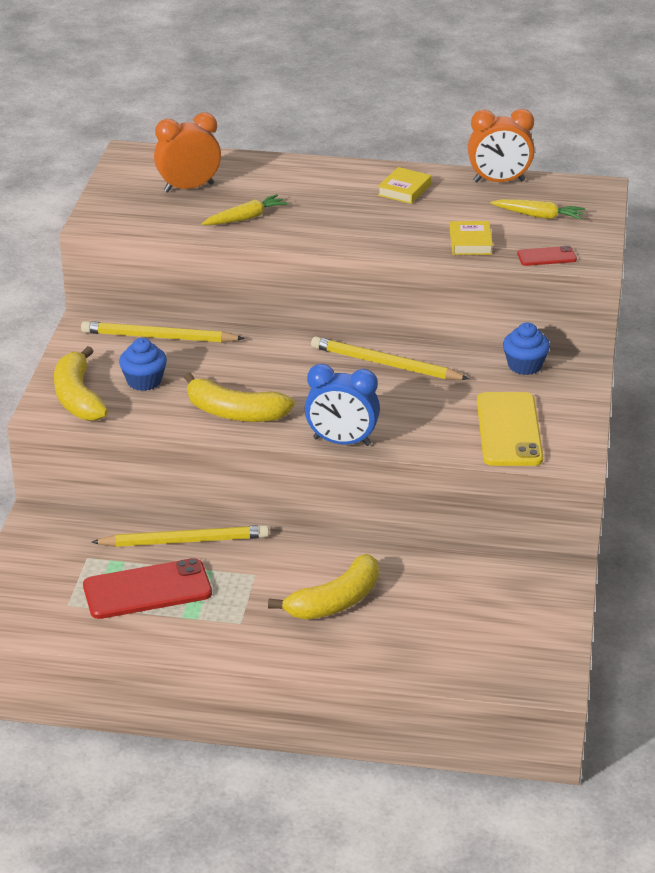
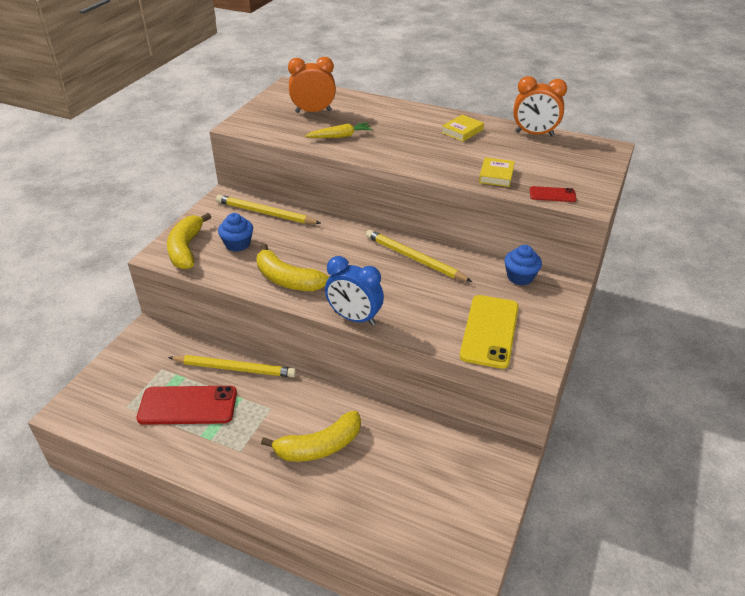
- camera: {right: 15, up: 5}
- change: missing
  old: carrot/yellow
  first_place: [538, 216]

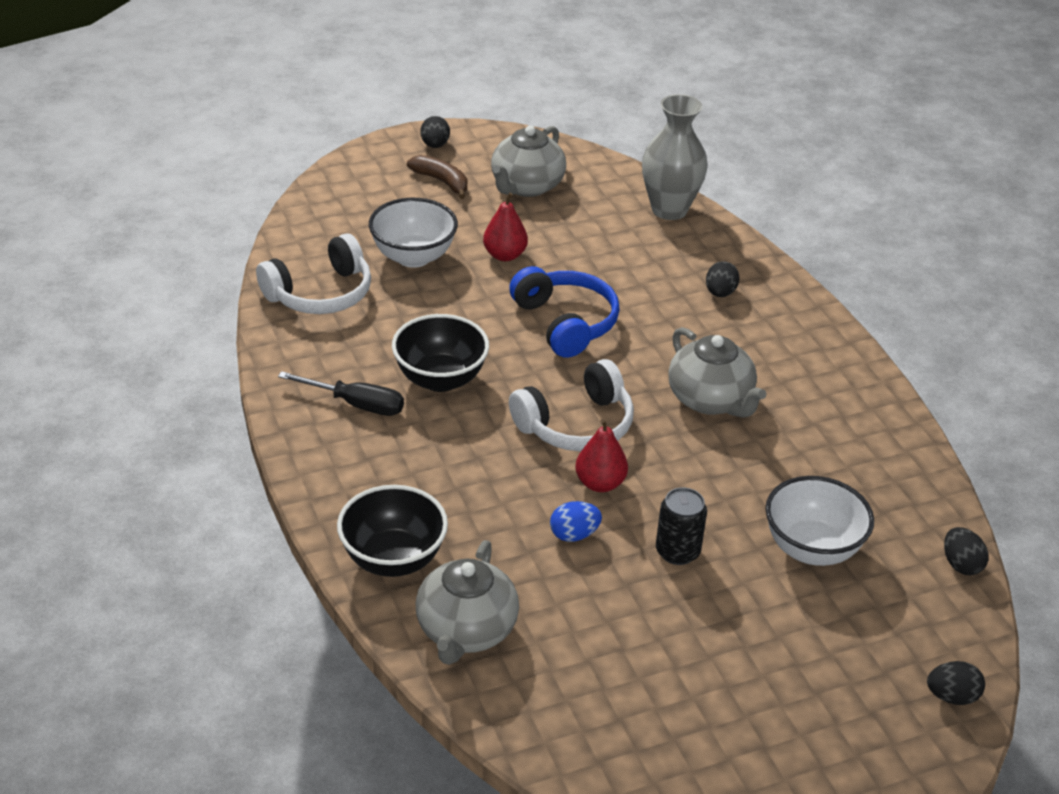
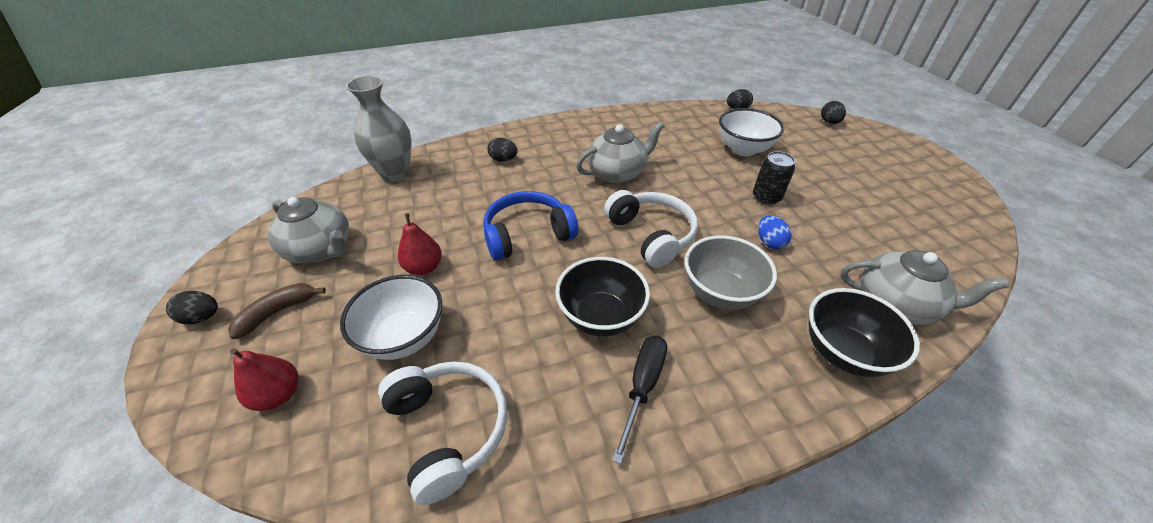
- camera: {right: -85, up: 5}
- change: relocated
  old: pear fruit/scarlet
  first_place: [600, 483]
  second_place: [278, 395]
- change: appeared
  new: bowl/ash-grey
  second_place: [720, 293]

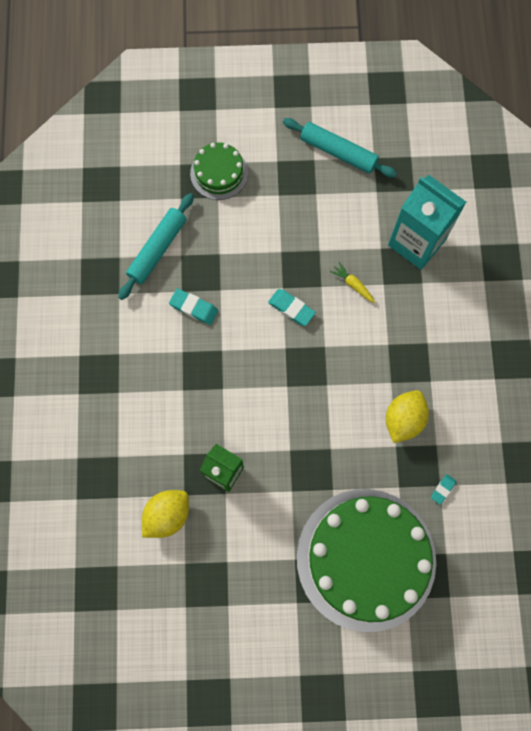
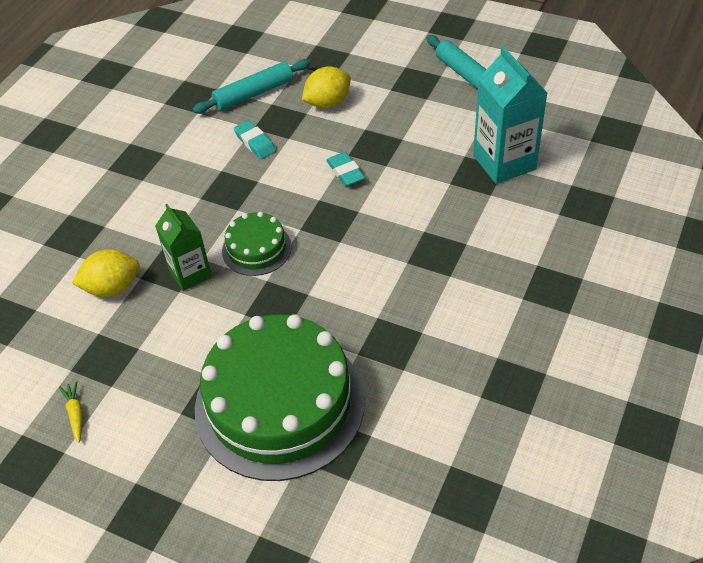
- camera: {right: 30, up: -25}
- change: relocated
  old: layer cake/emerald
  first_place: [219, 173]
  second_place: [256, 249]
- change: relocated
  old: carrot/yellow
  first_place: [353, 285]
  second_place: [75, 414]
- change: relocated
  old: citrus fruit/yellow
  first_place: [403, 419]
  second_place: [328, 103]
- change: missing
  old: gum eraser/teal
  first_place: [443, 489]

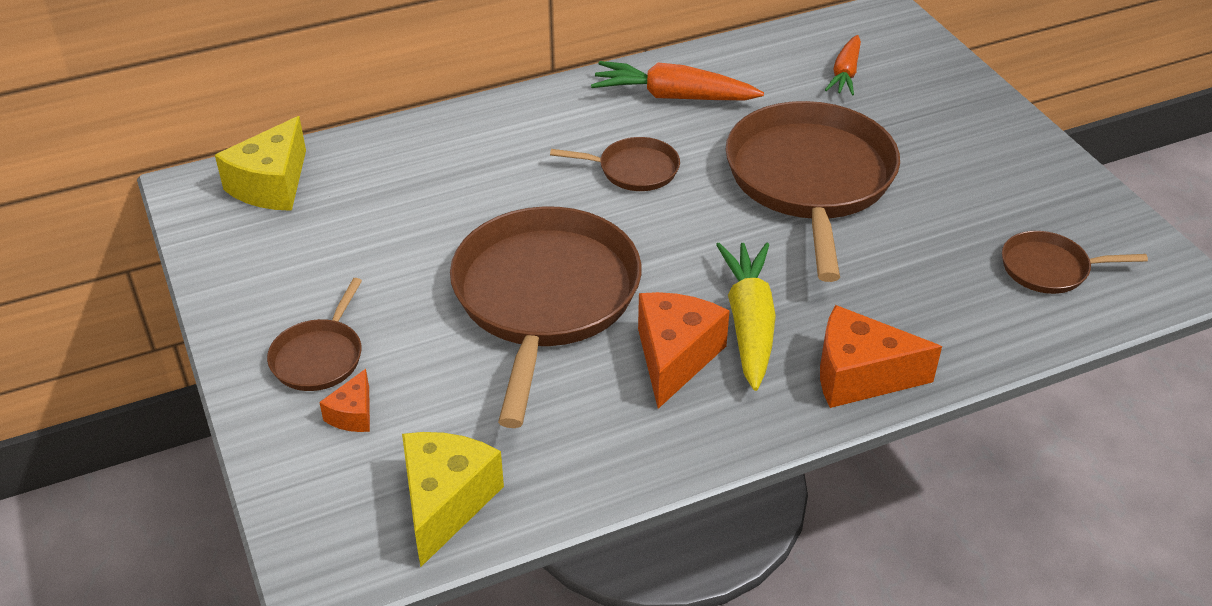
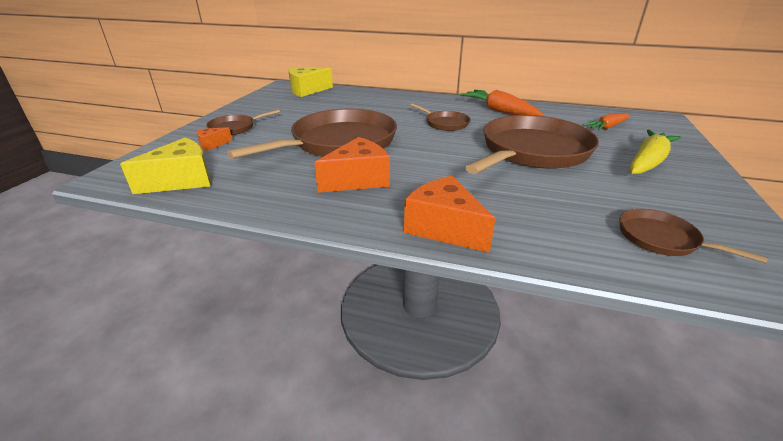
- camera: {right: 40, up: -10}
- change: relocated
  old: carrot/yellow
  first_place: [749, 323]
  second_place: [647, 162]

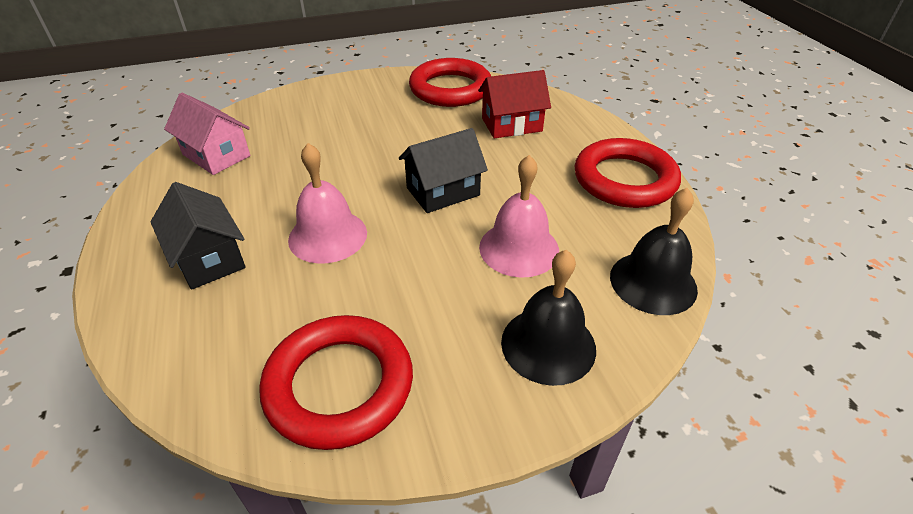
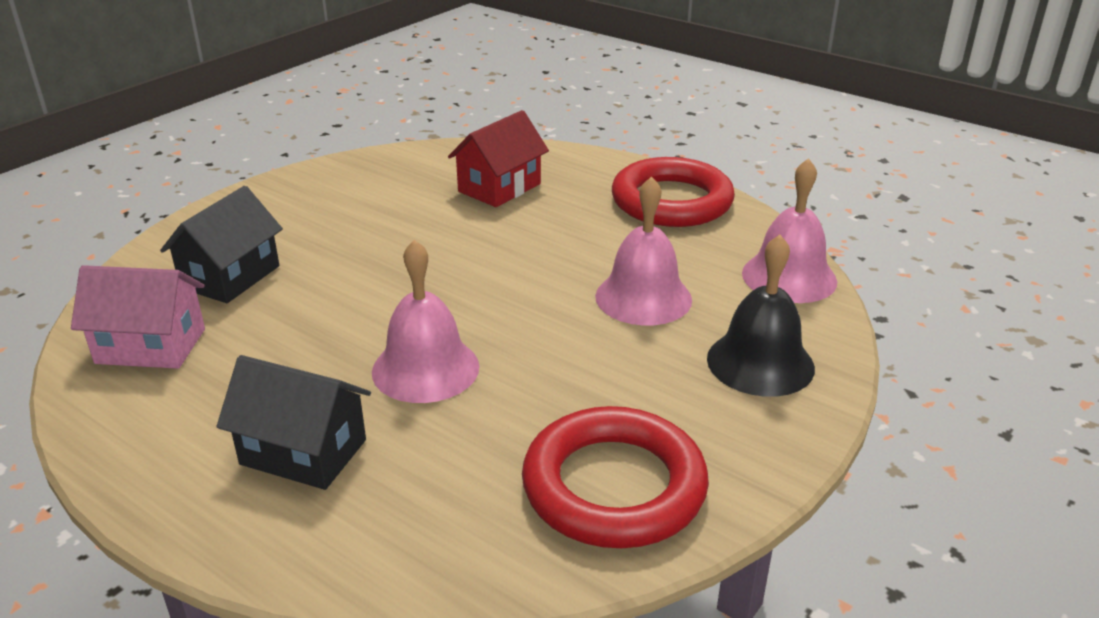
- camera: {right: -35, up: -10}
- change: missing
  old: torus/scarlet
  first_place: [450, 89]
- change: relocated
  old: toy house/ebony
  first_place: [443, 191]
  second_place: [230, 277]
- change: colour
  old: school bell/ebony
  new: school bell/rosy
  first_place: [653, 282]
  second_place: [789, 277]

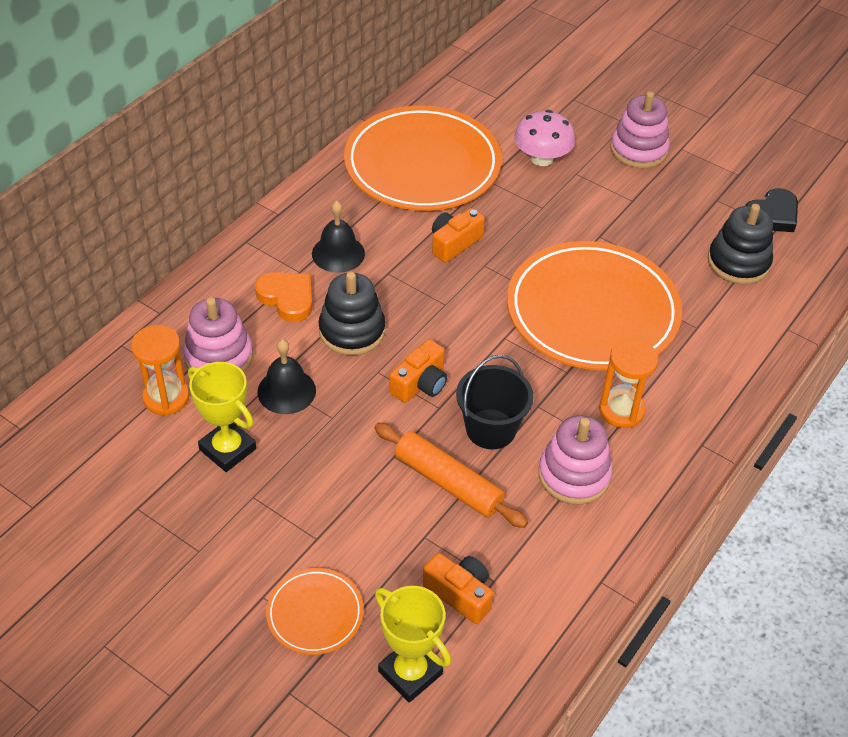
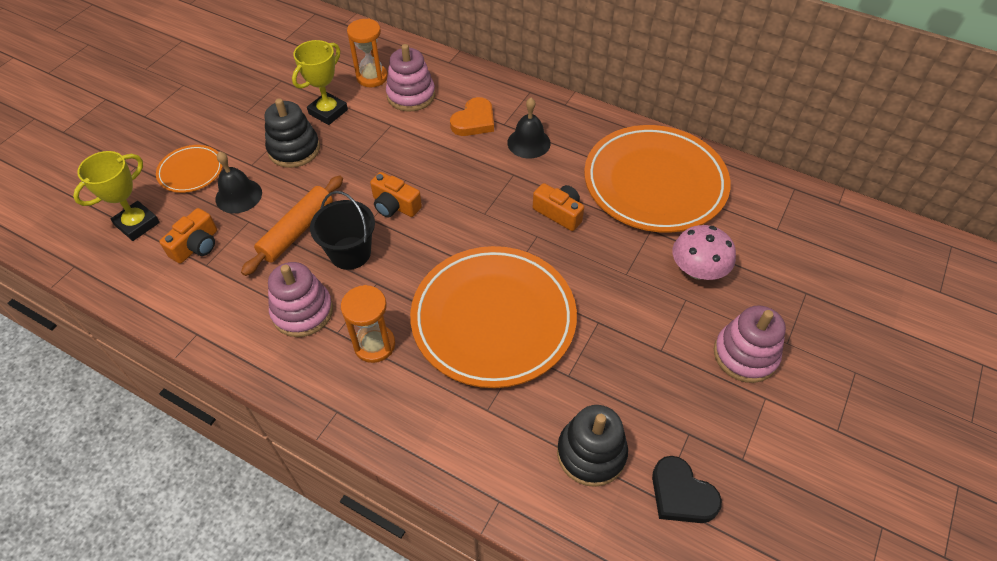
- camera: {right: 85, up: 5}
- change: relocated
  old: ring stacker/ebony
  first_place: [352, 331]
  second_place: [294, 149]
- change: relocated
  old: school bell/ebony
  first_place: [286, 391]
  second_place: [238, 196]

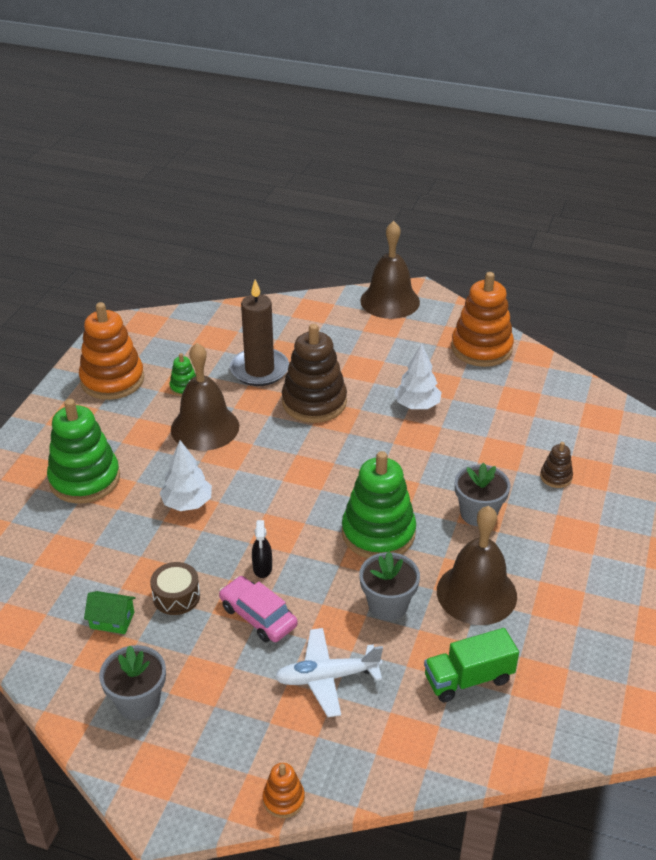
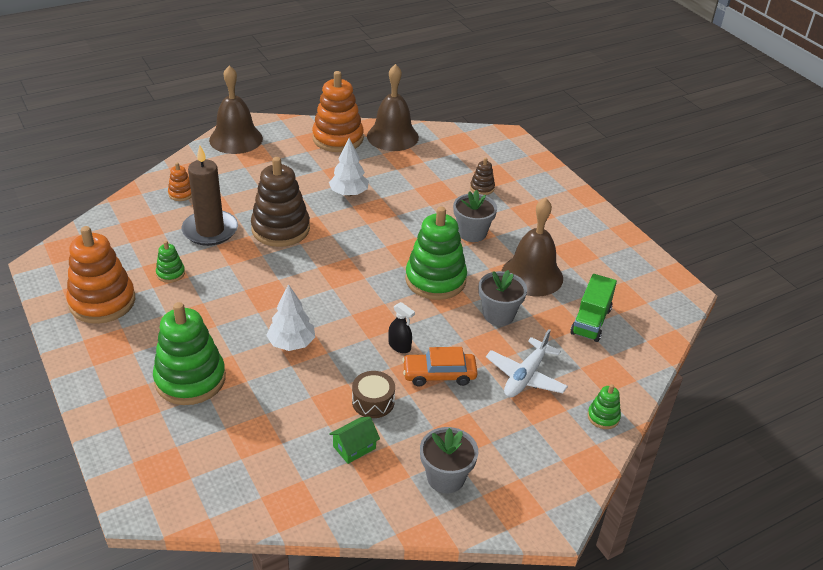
- camera: {right: -50, up: 0}
- change: relocated
  old: school bell/brown
  first_place: [205, 427]
  second_place: [392, 136]
- change: colour
  old: toy car/rosy
  new: toy car/bright orange
  first_place: [258, 616]
  second_place: [439, 374]
- change: relocated
  old: ring stacker/bright orange
  first_place: [283, 799]
  second_place: [181, 194]
- change: appeared
  new: ring stacker/emerald
  second_place: [603, 417]

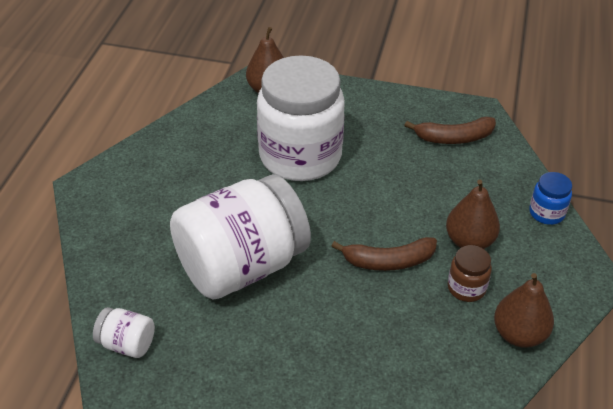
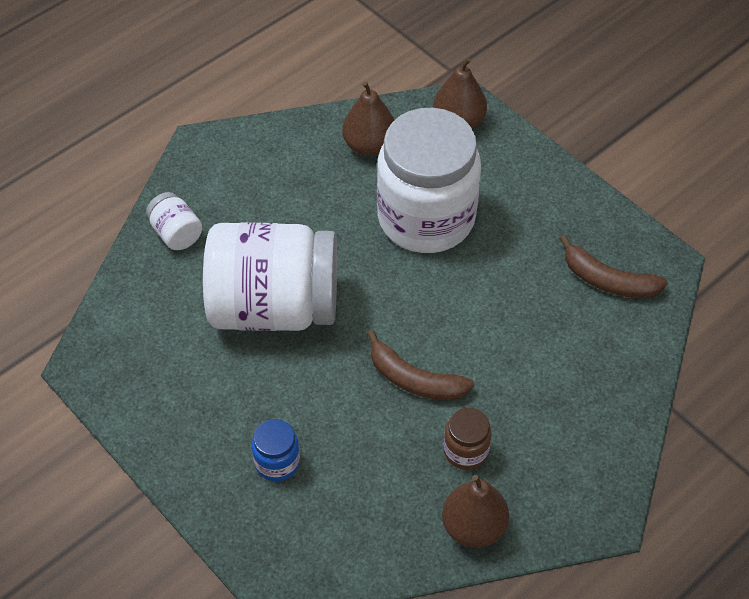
- camera: {right: 35, up: 10}
- change: relocated
  old: preserve jar/blue
  first_place: [546, 213]
  second_place: [277, 462]
- change: relocated
  old: pear fruit/brown
  first_place: [469, 241]
  second_place: [369, 145]
- change: relocated
  old: preserve jar/snow-white
  first_place: [127, 344]
  second_place: [176, 233]

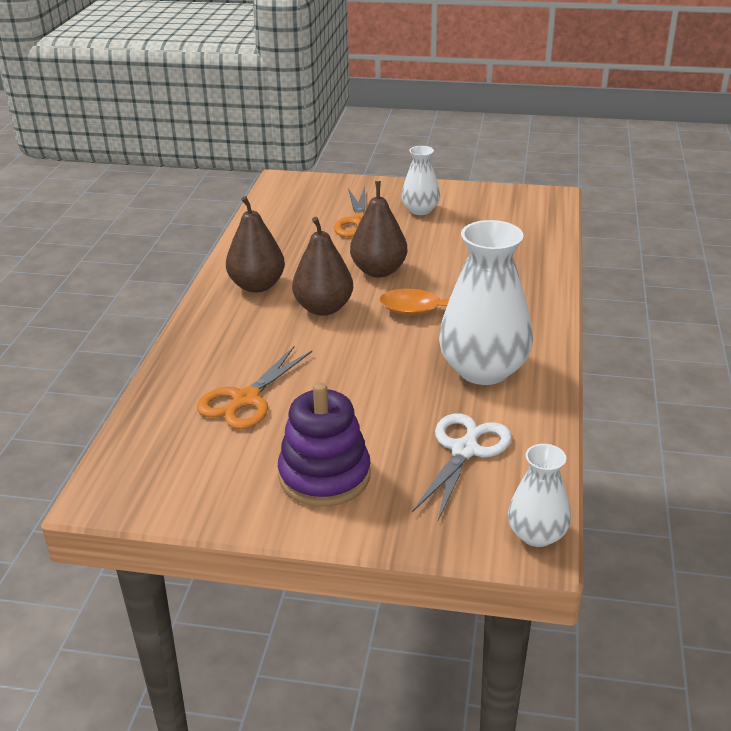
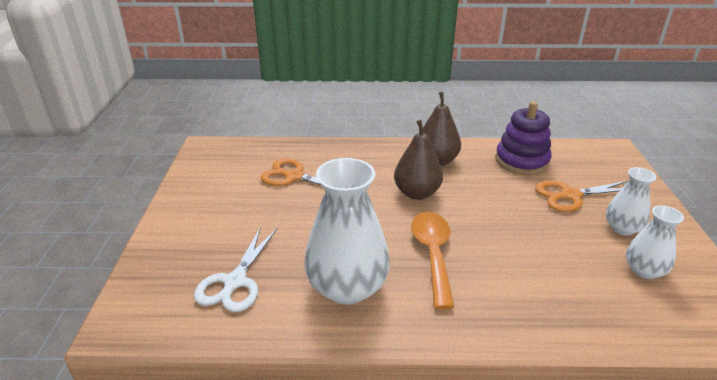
- camera: {right: 80, up: 0}
- change: missing
  old: pear fruit/brown
  first_place: [379, 271]
- change: relocated
  old: ring stacker/royal purple
  first_place: [324, 476]
  second_place: [521, 161]
- change: spun
  old: pair of scissors/snow-white
  first_place: [465, 450]
  second_place: [234, 282]
  degrees: 90
- change: relocated
  old: vase/snow-white
  first_place: [537, 534]
  second_place: [644, 270]

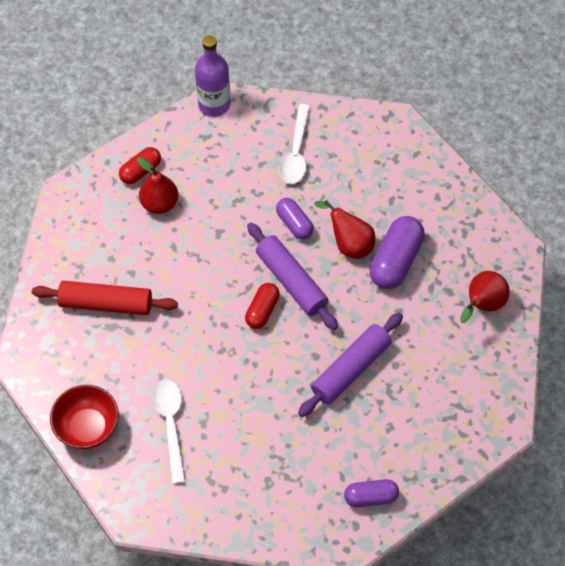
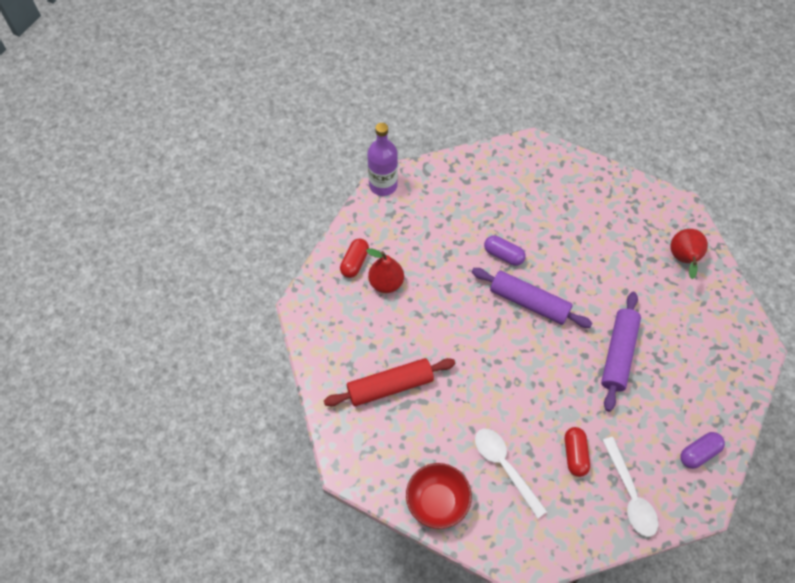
- camera: {right: -25, up: 0}
- change: relocated
  old: teaspoon/snow-white
  first_place: [296, 152]
  second_place: [630, 494]
- change: missing
  old: pear fruit/scarlet
  first_place: [349, 244]
- change: missing
  old: capsule/royal purple
  first_place: [395, 261]
- change: relocated
  old: capsule/scarlet
  first_place: [262, 310]
  second_place: [575, 454]

